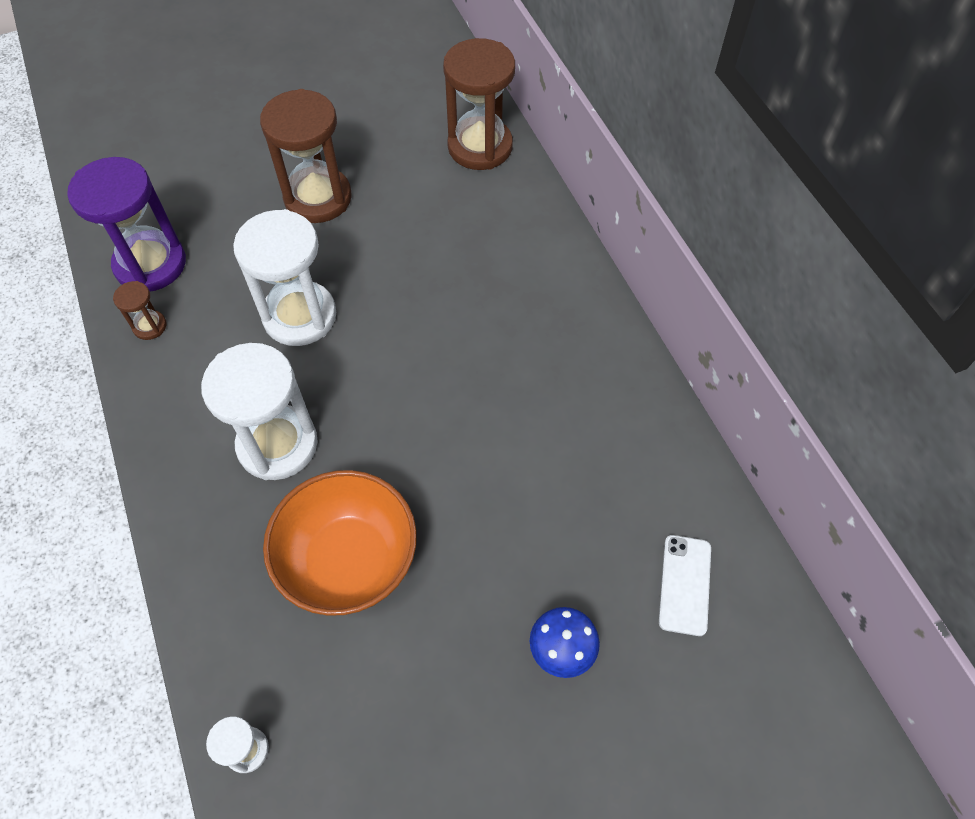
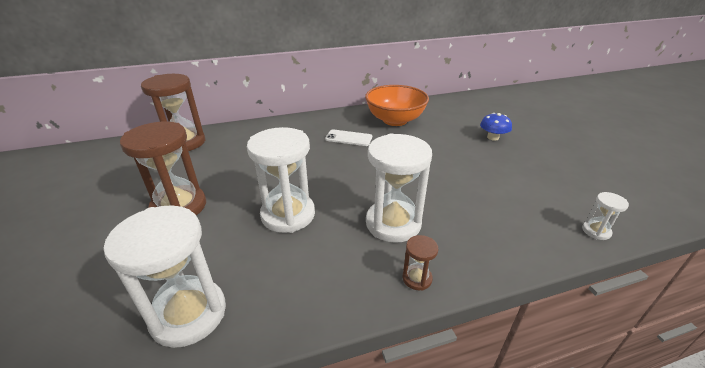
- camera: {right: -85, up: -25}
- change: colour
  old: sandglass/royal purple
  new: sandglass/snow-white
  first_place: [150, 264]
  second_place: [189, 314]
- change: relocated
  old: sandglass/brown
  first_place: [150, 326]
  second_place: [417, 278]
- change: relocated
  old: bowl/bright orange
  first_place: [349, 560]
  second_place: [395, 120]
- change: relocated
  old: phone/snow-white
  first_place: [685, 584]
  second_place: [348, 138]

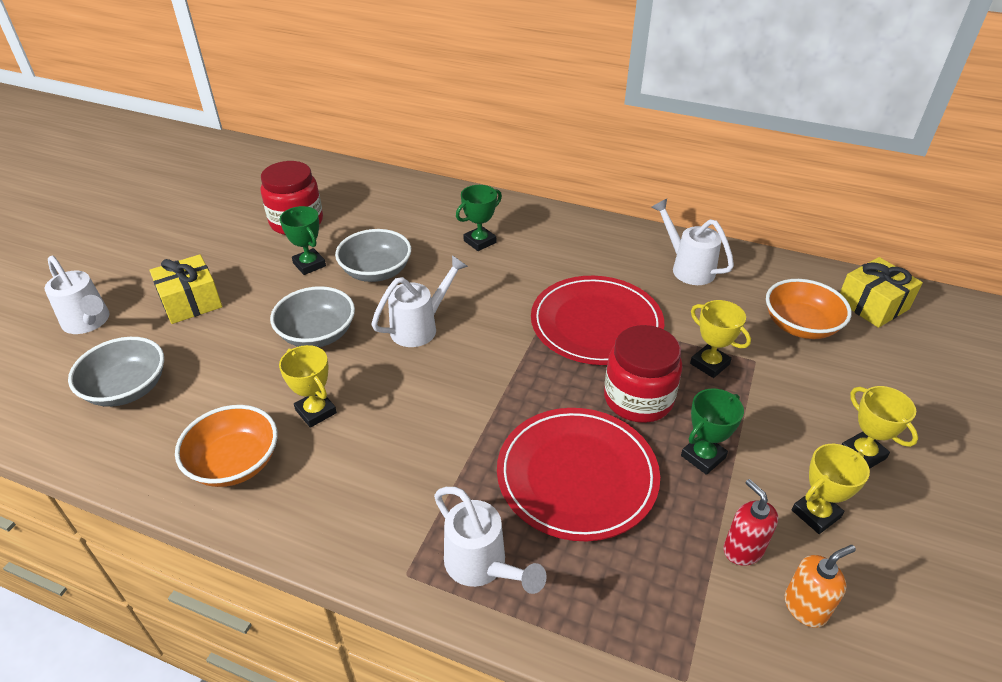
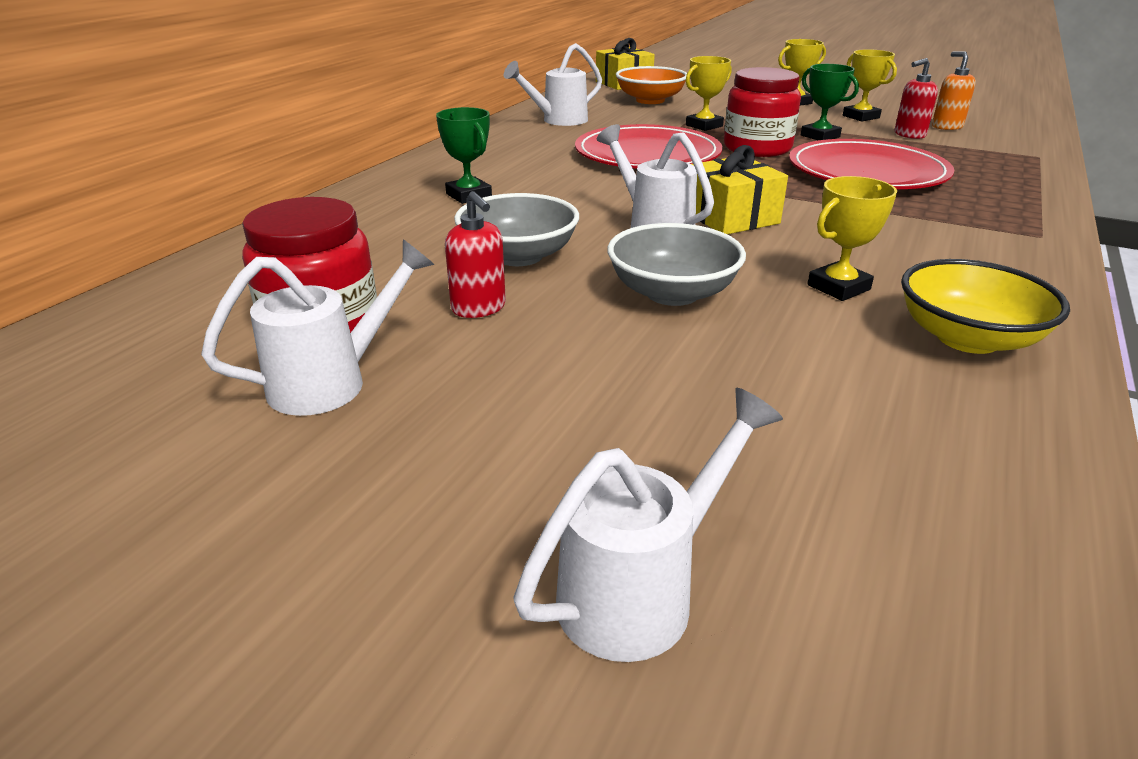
- camera: {right: -85, up: -10}
- change: exchanged
  old: award cup/emerald
  new: soap pump/scarlet
  first_place: [309, 264]
  second_place: [479, 308]
- change: relocated
  old: present/yellow
  first_place: [191, 302]
  second_place: [731, 217]
- change: missing
  old: bowl/ash-grey
  first_place: [127, 389]
- change: colour
  old: bowl/bright orange
  new: bowl/yellow
  first_place: [235, 463]
  second_place: [967, 338]
- change: relocated
  old: sprinkling can/snow-white
  first_place: [482, 567]
  second_place: [333, 382]

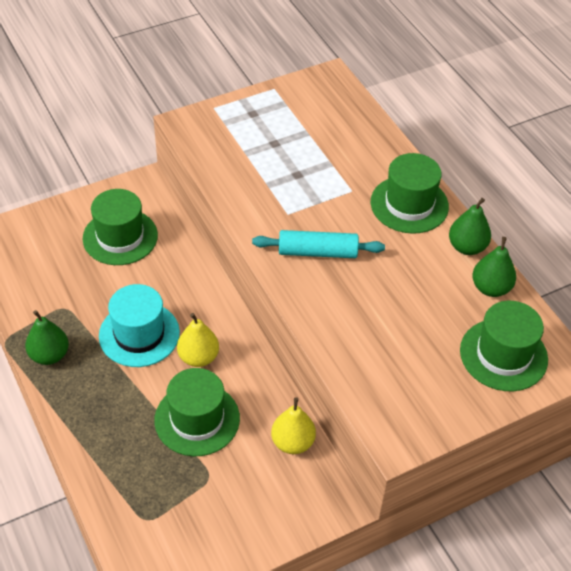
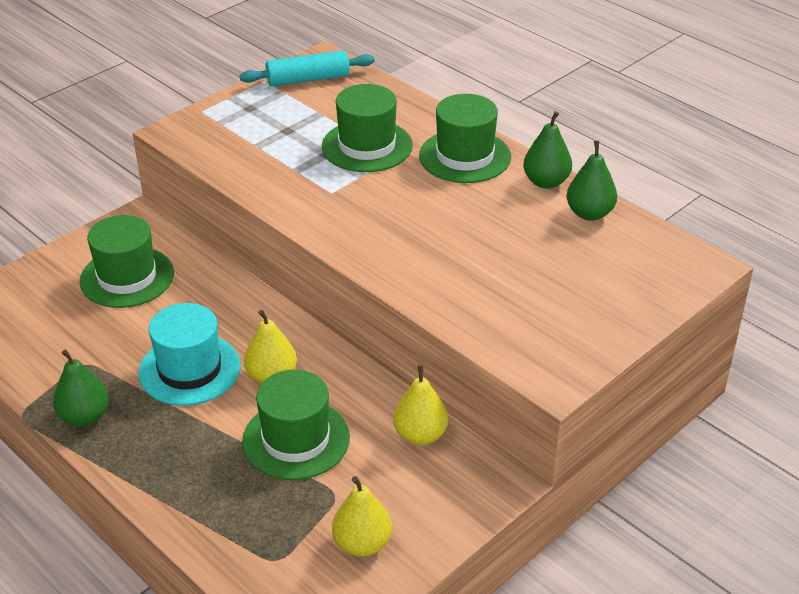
- camera: {right: -15, up: -10}
- change: relocated
  old: dough roller/teal
  first_place: [317, 252]
  second_place: [308, 79]
- change: relocated
  old: tall hat/emerald
  first_place: [503, 355]
  second_place: [367, 146]
- change: appeared
  new: pear fruit/yellow
  second_place: [362, 544]

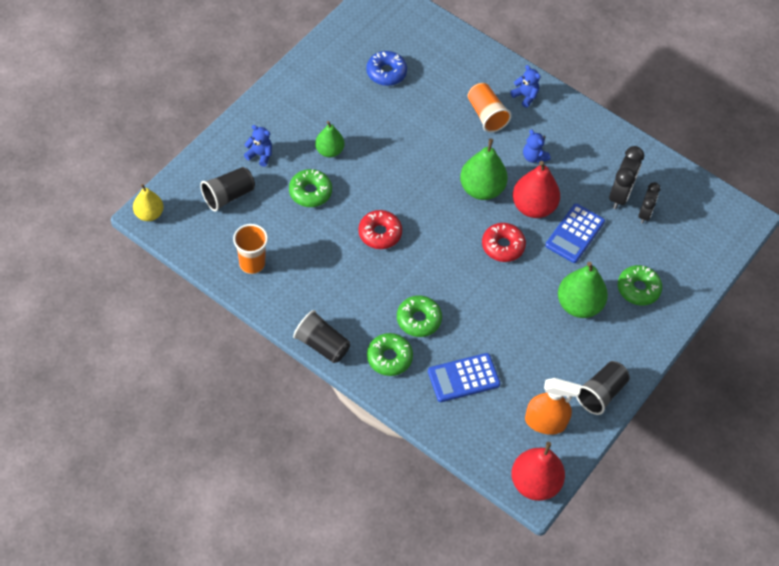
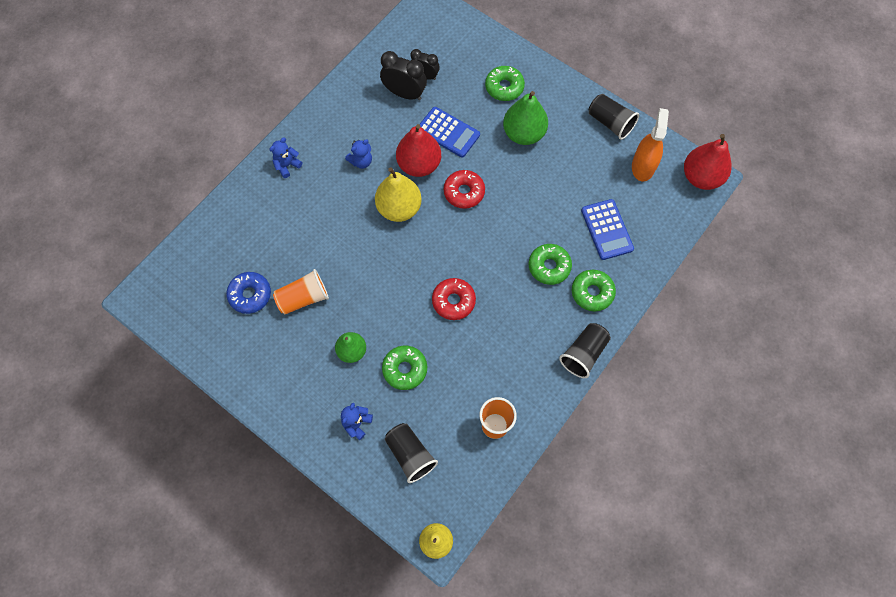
- camera: {right: -85, up: 10}
- change: relocated
  old: beaker/bright orange
  first_place: [486, 115]
  second_place: [303, 298]
- change: colour
  old: pear fruit/emerald
  new: pear fruit/yellow
  first_place: [481, 189]
  second_place: [399, 208]

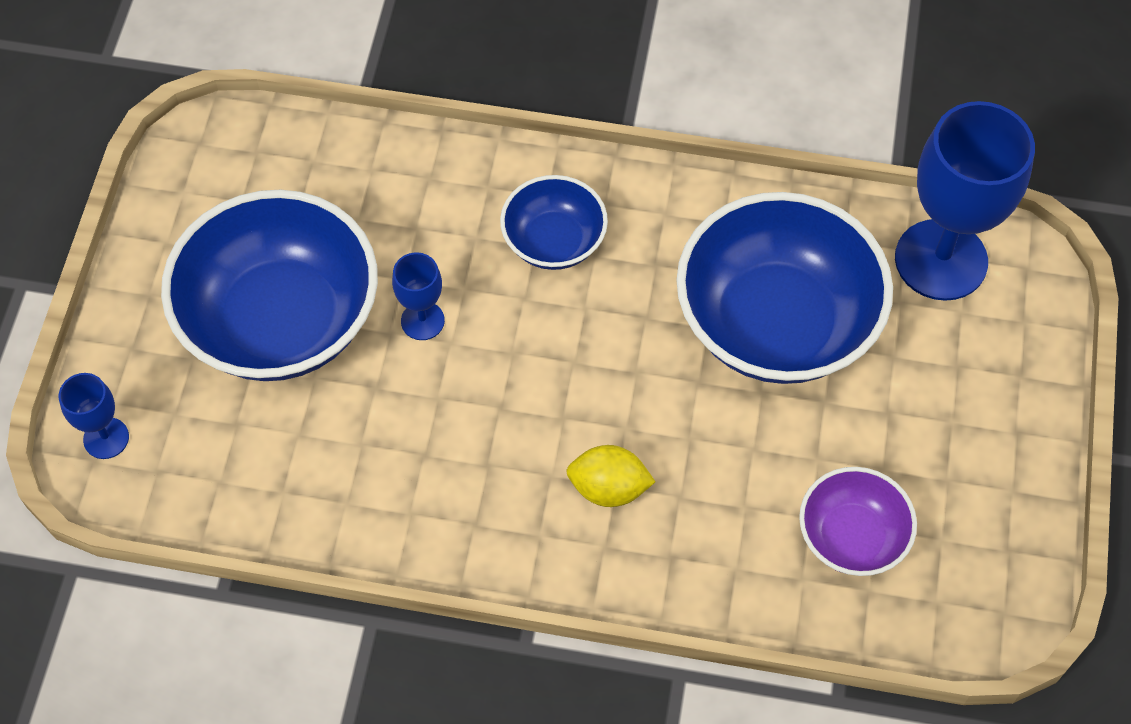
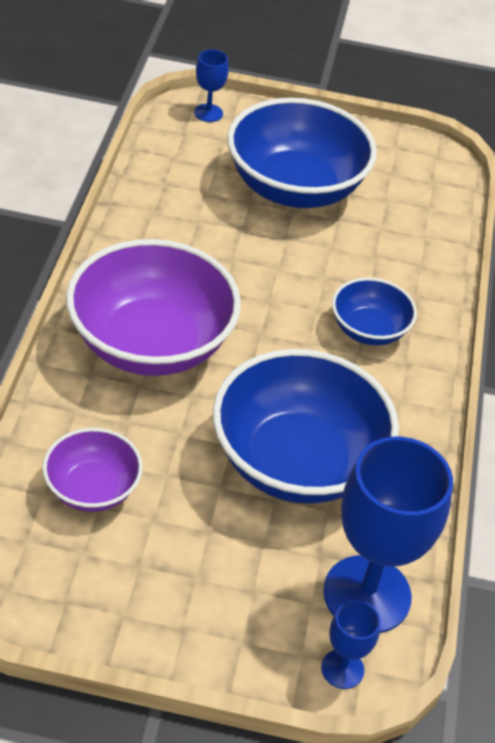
- camera: {right: 85, up: -15}
- change: relocated
  old: goblet/blue
  first_place: [422, 321]
  second_place: [342, 669]
- change: exchanged
  old: citrus fruit/yellow
  new: bowl/royal purple
  first_place: [609, 488]
  second_place: [151, 343]

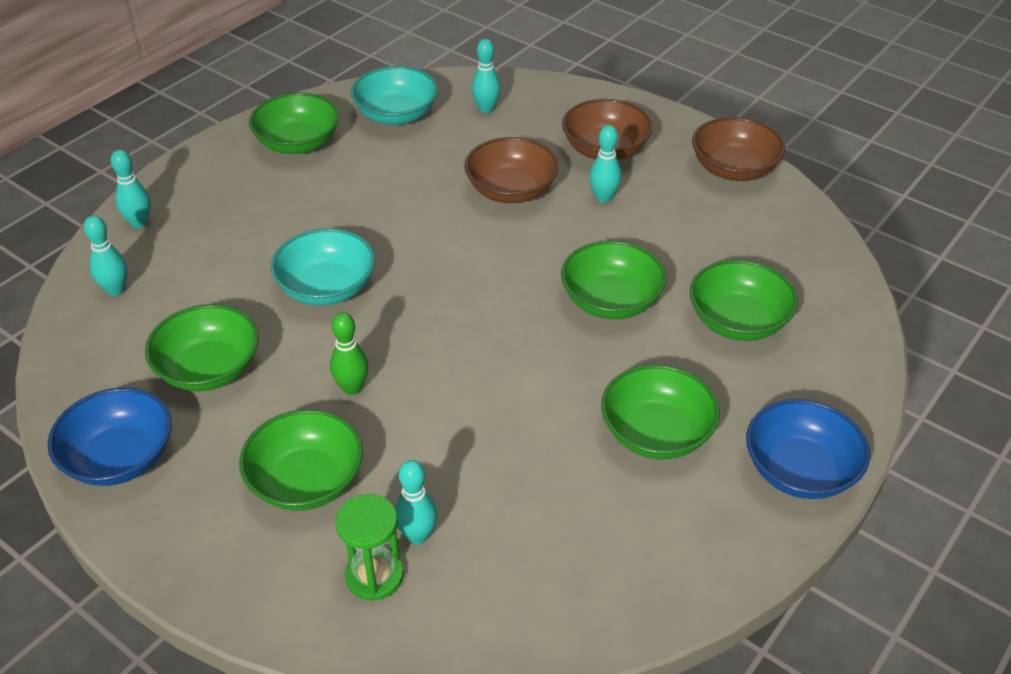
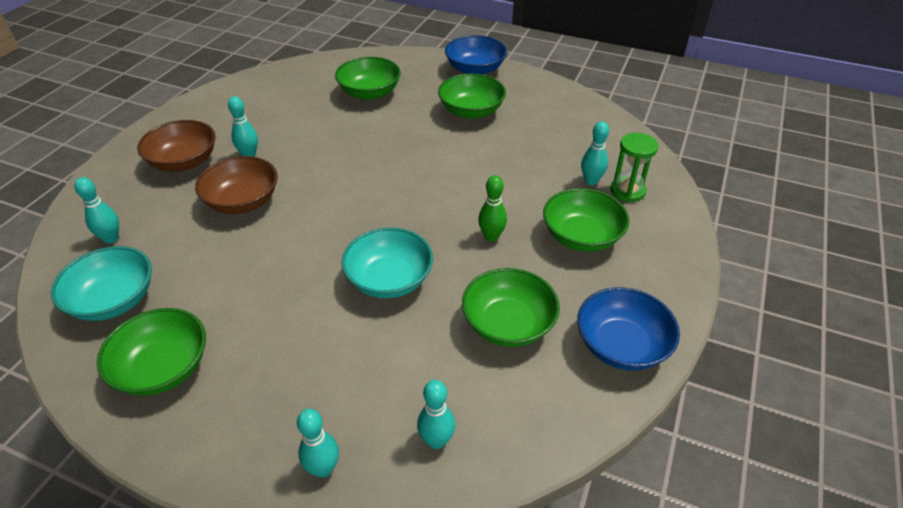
- camera: {right: -105, up: 0}
- change: missing
  old: bowl/brown
  first_place: [734, 169]
- change: missing
  old: bowl/emerald
  first_place: [611, 301]

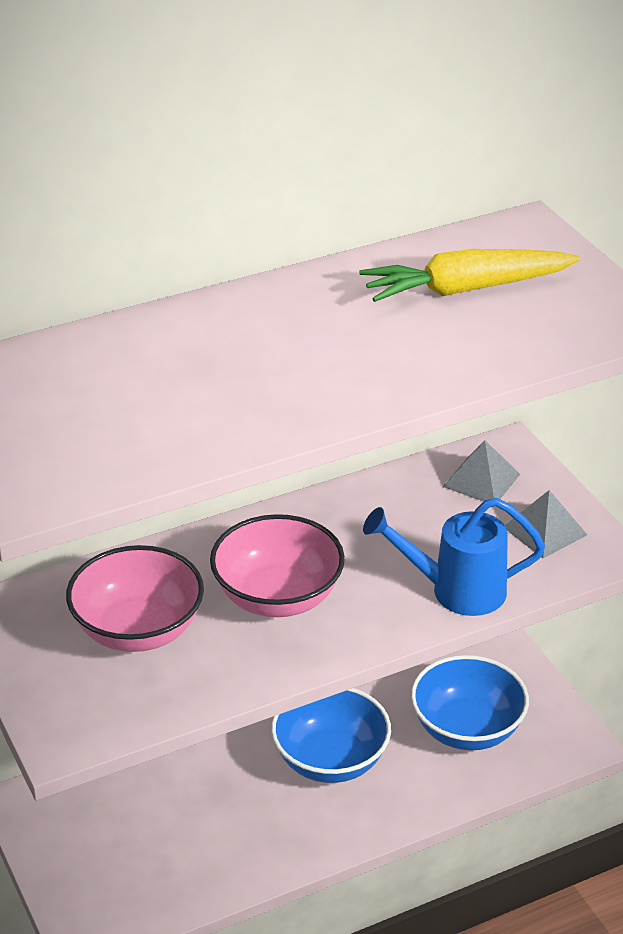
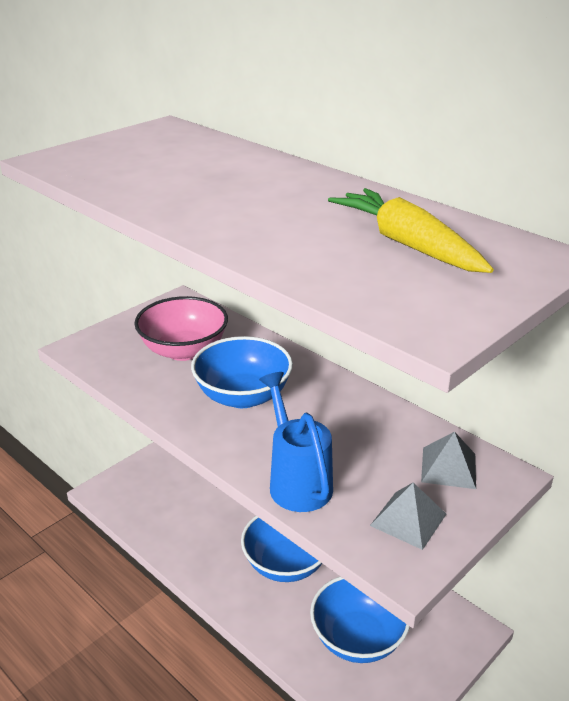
- camera: {right: 70, up: -5}
- change: colour
  old: bowl/rosy
  new: bowl/blue
  first_place: [277, 597]
  second_place: [243, 396]

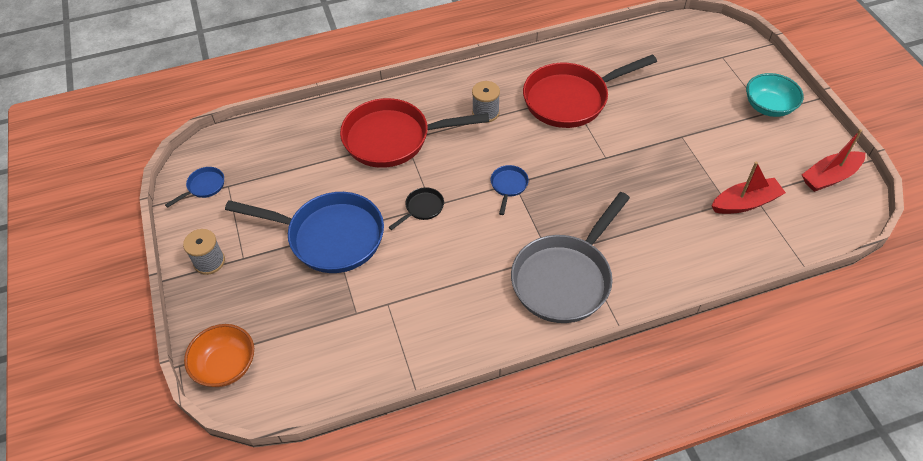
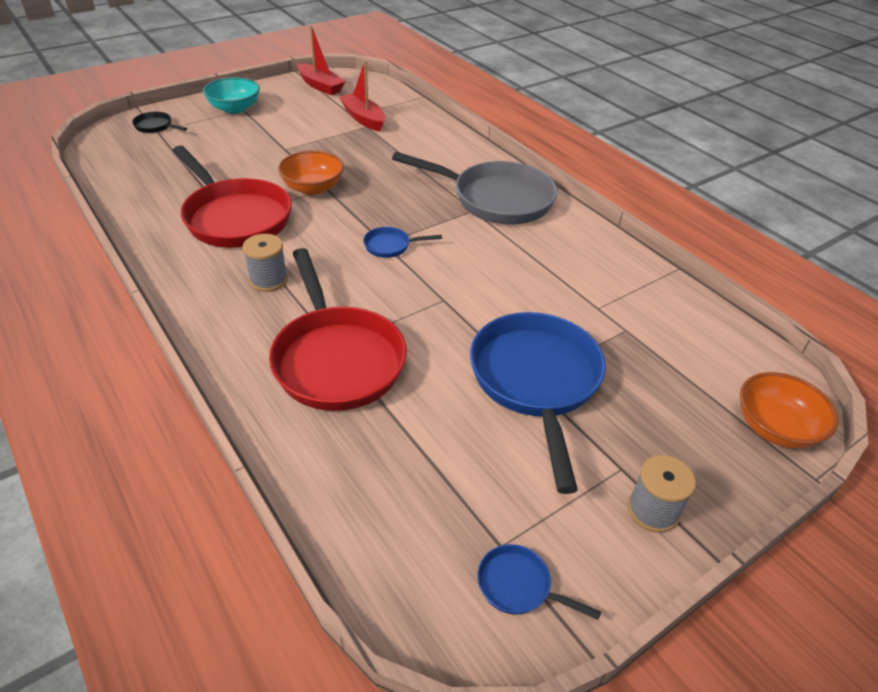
- camera: {right: -110, up: -10}
- change: relocated
  old: skillet/ebony
  first_place: [422, 208]
  second_place: [155, 126]
- change: appeared
  new: bowl/bright orange
  second_place: [313, 188]

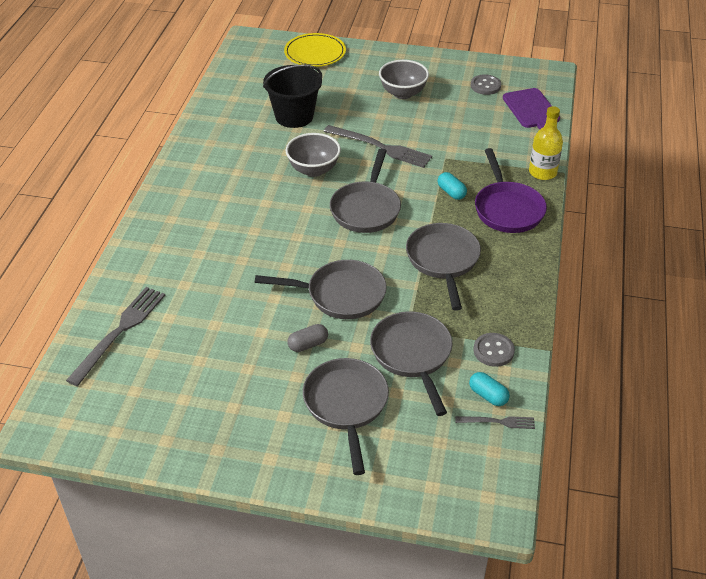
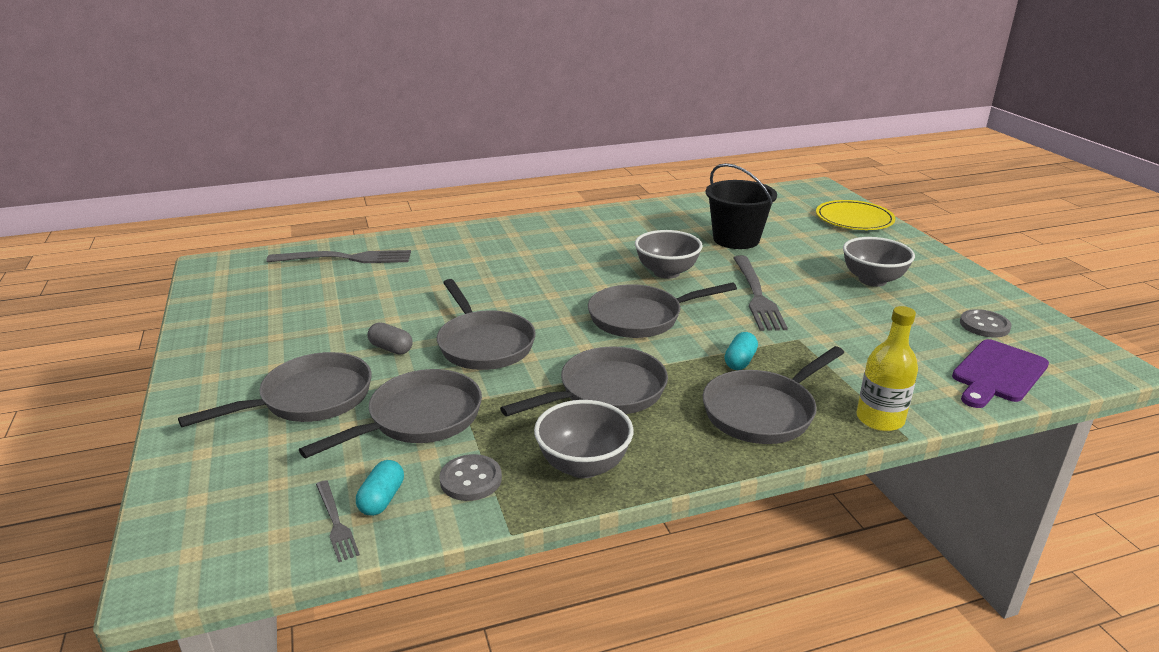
- camera: {right: 60, up: -15}
- change: colour
  old: skillet/royal purple
  new: skillet/ash-grey
  first_place: [507, 209]
  second_place: [763, 411]
- change: appeared
  new: bowl/ash-grey
  second_place: [583, 465]

